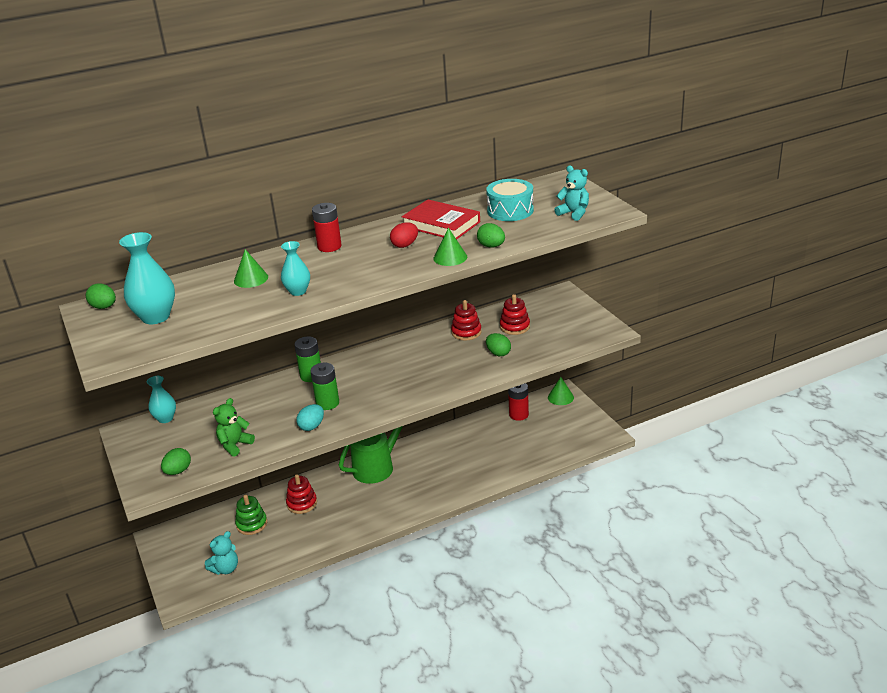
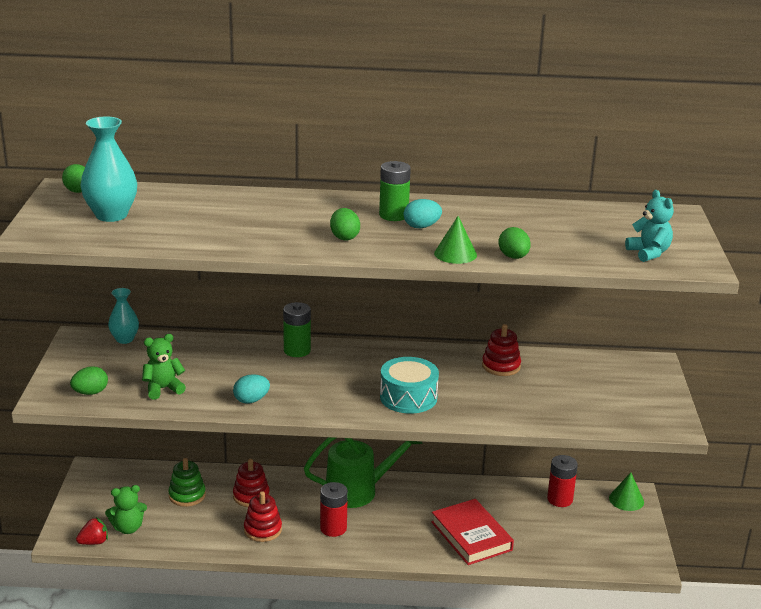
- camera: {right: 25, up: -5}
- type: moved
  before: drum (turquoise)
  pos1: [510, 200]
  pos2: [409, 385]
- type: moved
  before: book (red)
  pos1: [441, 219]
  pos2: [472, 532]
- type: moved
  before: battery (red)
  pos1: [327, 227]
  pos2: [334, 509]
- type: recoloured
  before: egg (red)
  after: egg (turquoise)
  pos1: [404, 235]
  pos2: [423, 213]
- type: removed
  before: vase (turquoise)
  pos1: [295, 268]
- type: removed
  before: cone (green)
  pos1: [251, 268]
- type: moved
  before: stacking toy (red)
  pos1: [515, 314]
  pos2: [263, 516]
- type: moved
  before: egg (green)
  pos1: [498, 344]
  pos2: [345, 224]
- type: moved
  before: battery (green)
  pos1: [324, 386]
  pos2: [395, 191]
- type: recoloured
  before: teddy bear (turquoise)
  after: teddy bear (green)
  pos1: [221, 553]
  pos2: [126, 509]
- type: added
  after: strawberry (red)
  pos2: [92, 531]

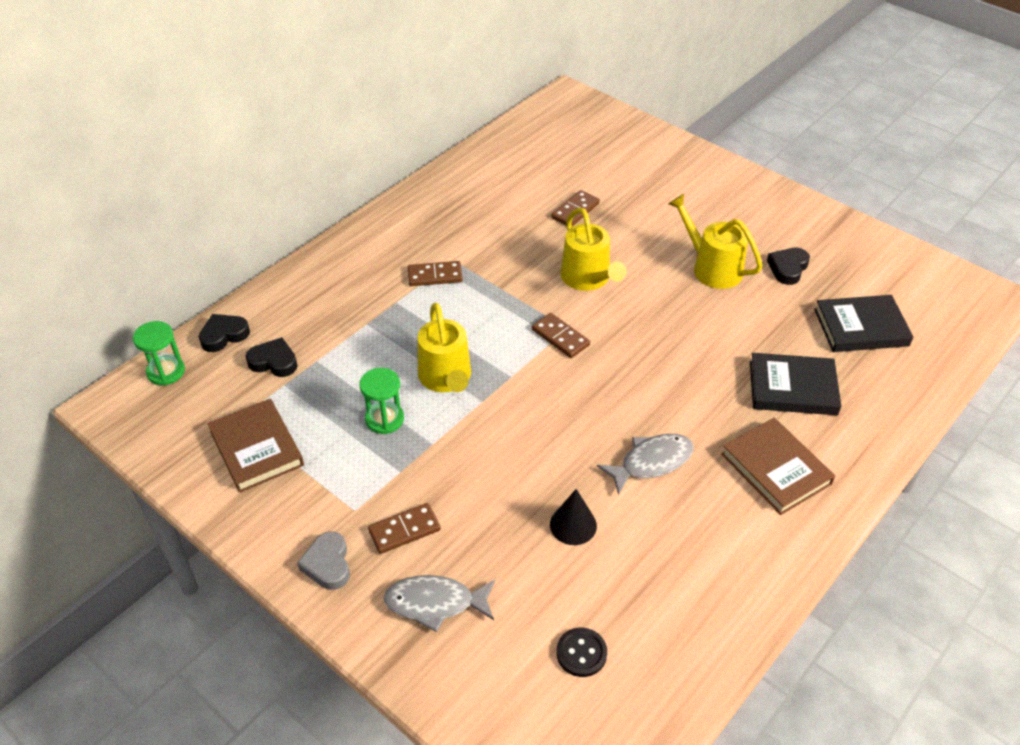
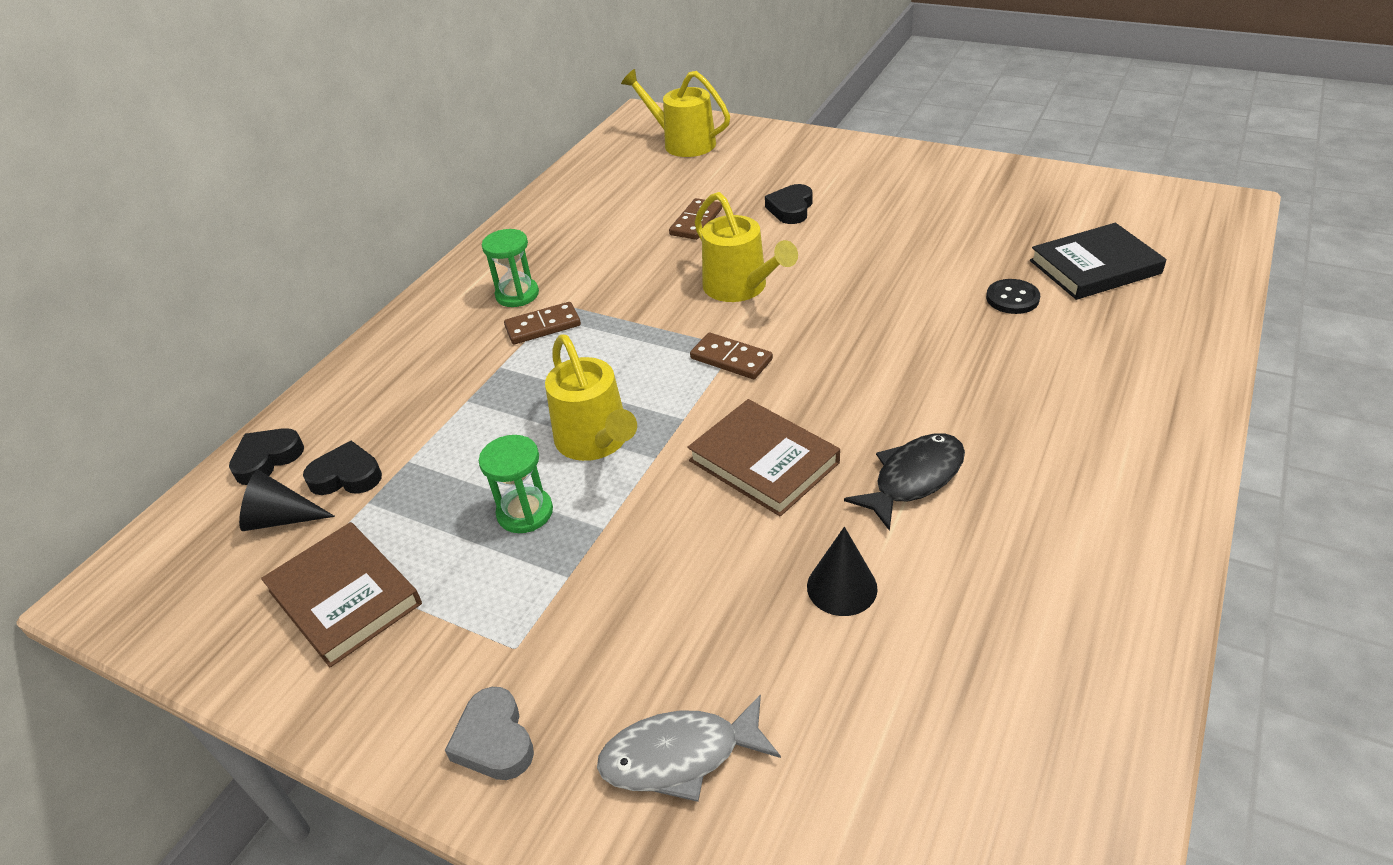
- camera: {right: -10, up: -5}
- type: moved
  before: watering can (yellow)
  pos1: [715, 241]
  pos2: [675, 113]
- type: moved
  before: heart (black)
  pos1: [788, 266]
  pos2: [788, 204]
- type: moved
  before: hourglass (green)
  pos1: [159, 353]
  pos2: [510, 268]
- type: removed
  before: book (black)
  pos1: [795, 384]
- type: moved
  before: book (brown)
  pos1: [778, 466]
  pos2: [763, 458]
- type: recoloured
  before: fish (grey)
  after: fish (black)
  pos1: [645, 464]
  pos2: [904, 482]
- type: removed
  before: domino (brown)
  pos1: [404, 528]
- type: moved
  before: button (black)
  pos1: [581, 652]
  pos2: [1013, 296]
- type: added
  after: cone (black)
  pos2: [287, 500]

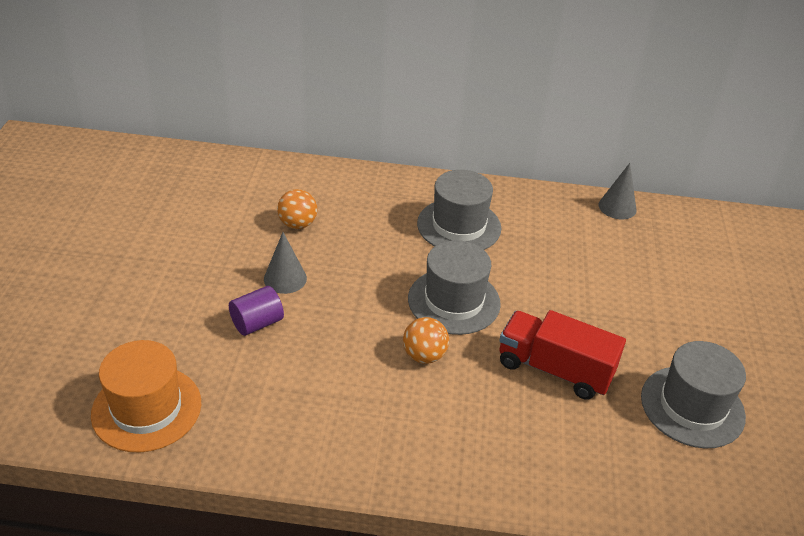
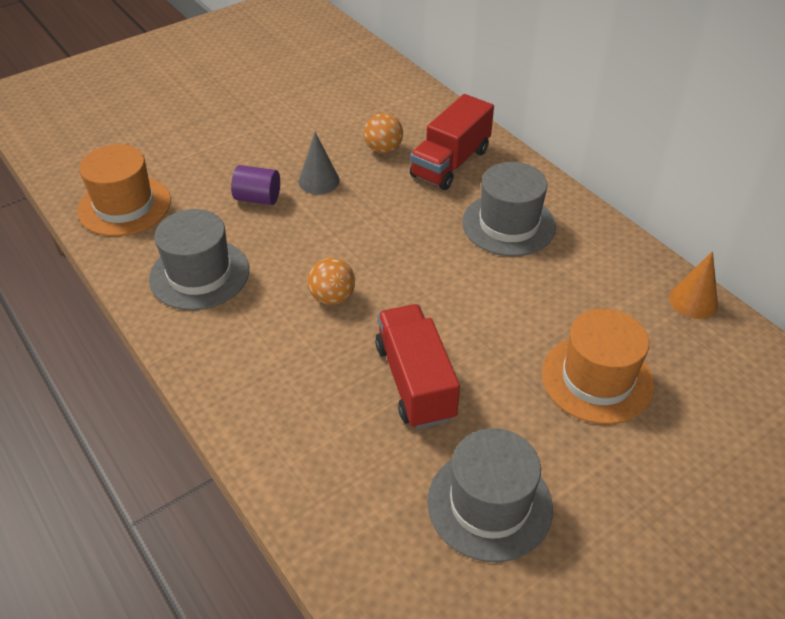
- camera: {right: 50, up: 5}
- type: recoloured
  before: cone (grey)
  after: cone (orange)
  pos1: [618, 191]
  pos2: [693, 285]
- type: moved
  before: hat (grey)
  pos1: [454, 287]
  pos2: [199, 259]
- type: added
  after: truck (red)
  pos2: [452, 142]
- type: added
  after: hat (orange)
  pos2: [598, 366]

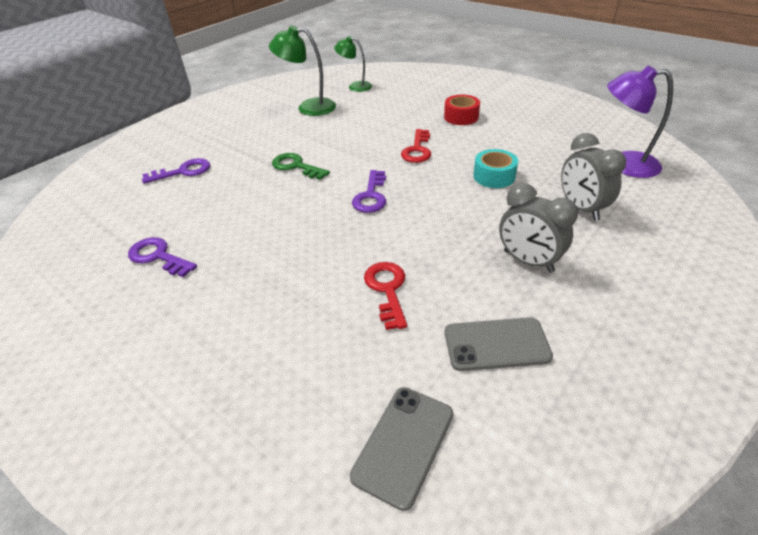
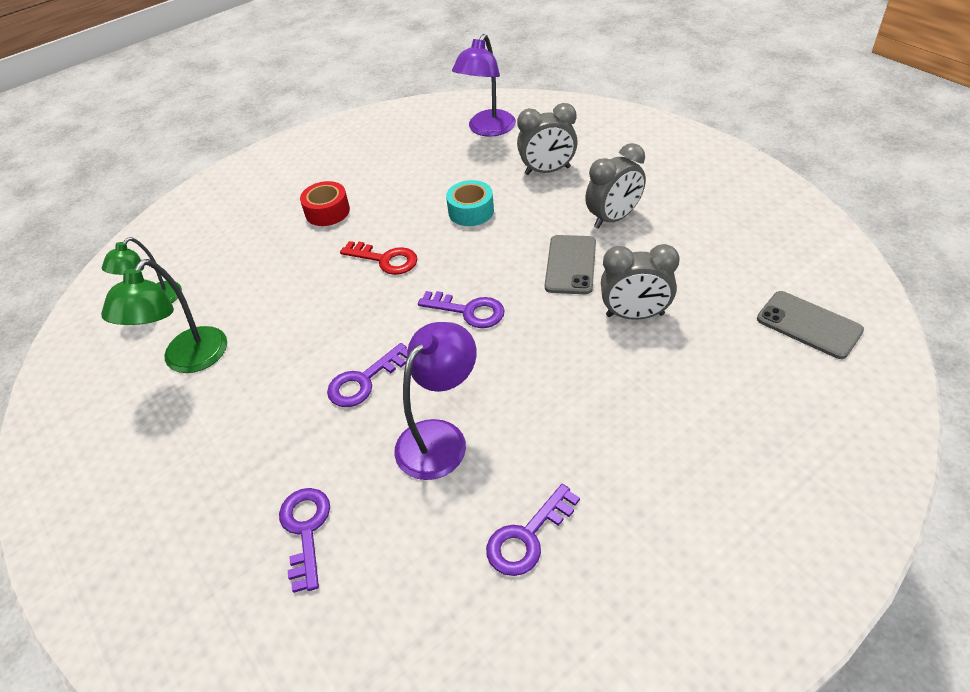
- camera: {right: -75, up: 5}
- type: recoloured
  before: key (green)
  after: key (purple)
  pos1: [301, 166]
  pos2: [367, 375]
- type: replaced
  before: key (red)
  after: clock (grey)
  pos1: [385, 296]
  pos2: [640, 282]
- type: moved
  before: phone (grey)
  pos1: [498, 344]
  pos2: [570, 264]
- type: added
  after: lamp (purple)
  pos2: [435, 401]

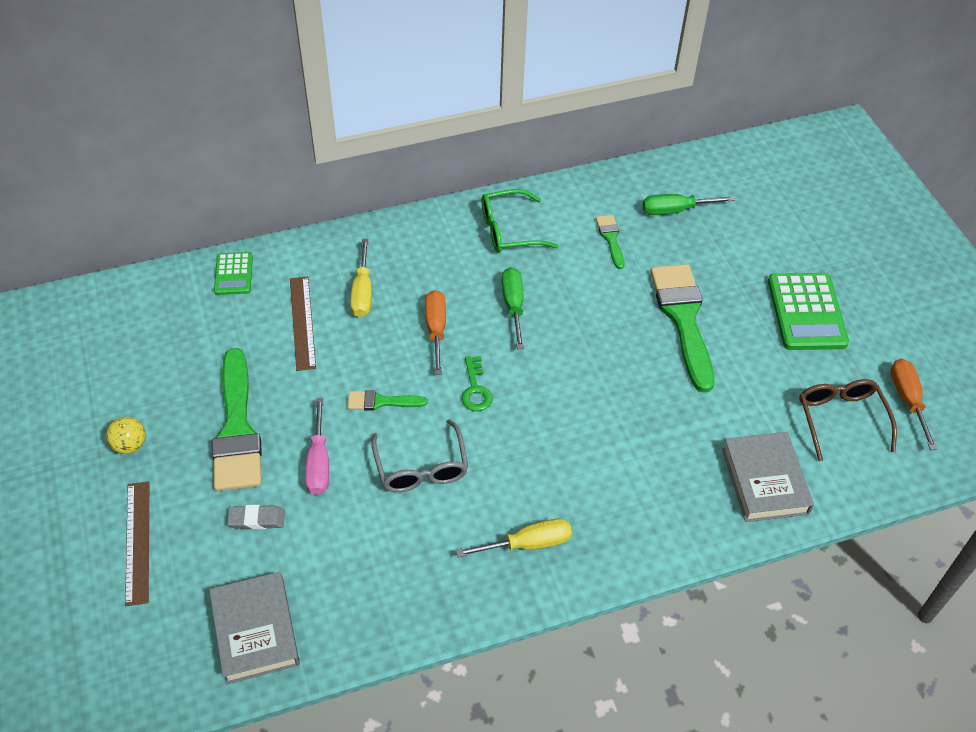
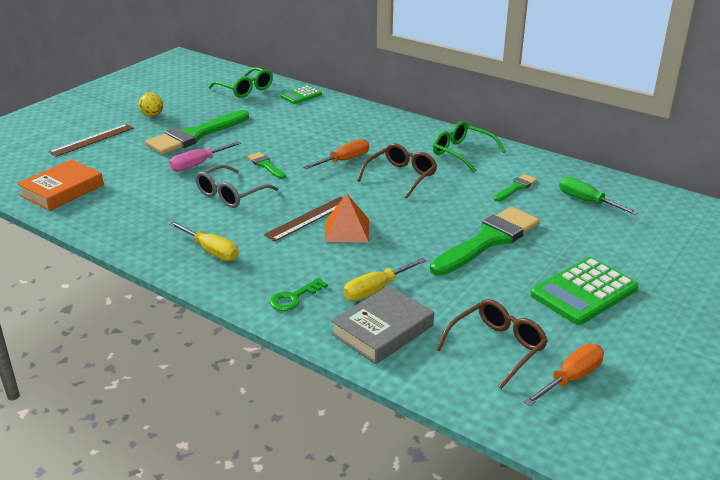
- camera: {right: 55, up: -20}
- type: moved
  before: screwdriver (yellow)
  pos1: [361, 278]
  pos2: [385, 279]
- type: replaced
  before: screwdriver (green)
  after: glasses (brown)
  pos1: [513, 308]
  pos2: [397, 171]
- type: moved
  before: ruler (brown)
  pos1: [303, 324]
  pos2: [303, 218]
- type: moved
  before: key (green)
  pos1: [477, 383]
  pos2: [298, 294]
- type: removed
  before: eraser (grey)
  pos1: [256, 517]
- type: recoloured
  before: book (grey)
  after: book (orange)
  pos1: [254, 628]
  pos2: [60, 185]
- type: added
  after: glasses (green)
  pos2: [241, 82]
- type: added
  after: pyramid (orange)
  pos2: [347, 218]

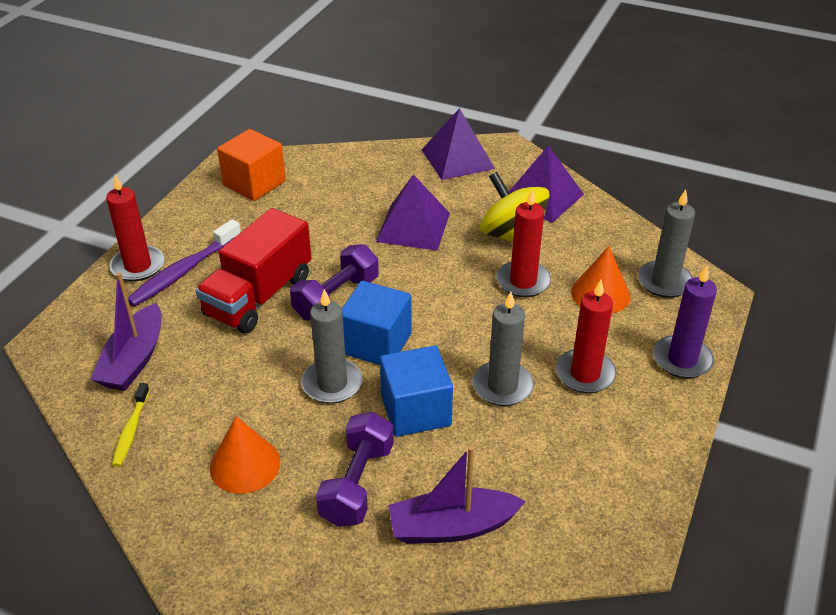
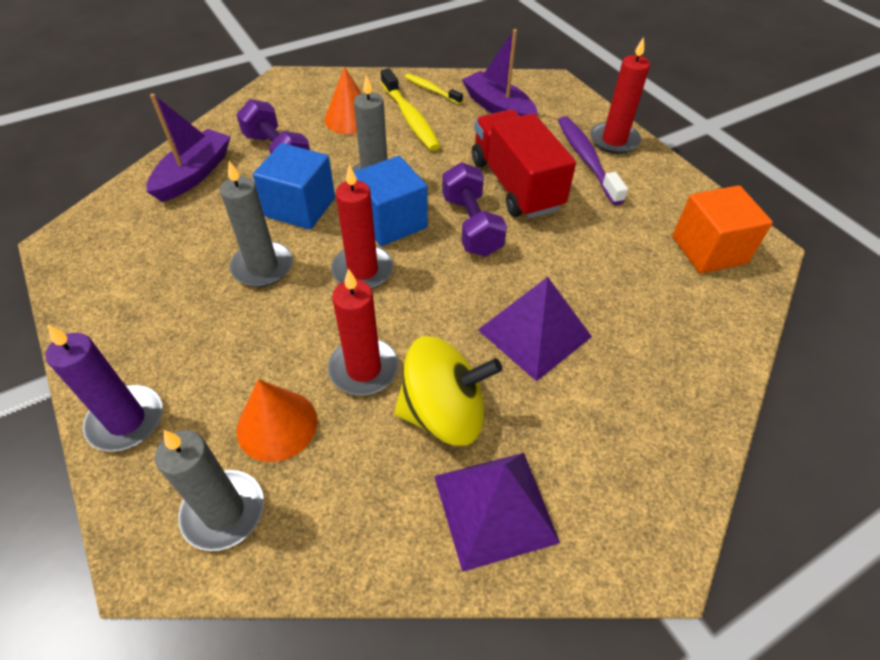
- camera: {right: 125, up: 10}
- type: removed
  before: pyramid (purple)
  pos1: [458, 144]
- type: moved
  before: candle (red)
  pos1: [586, 336]
  pos2: [362, 226]
- type: added
  after: toothbrush (yellow)
  pos2: [410, 109]

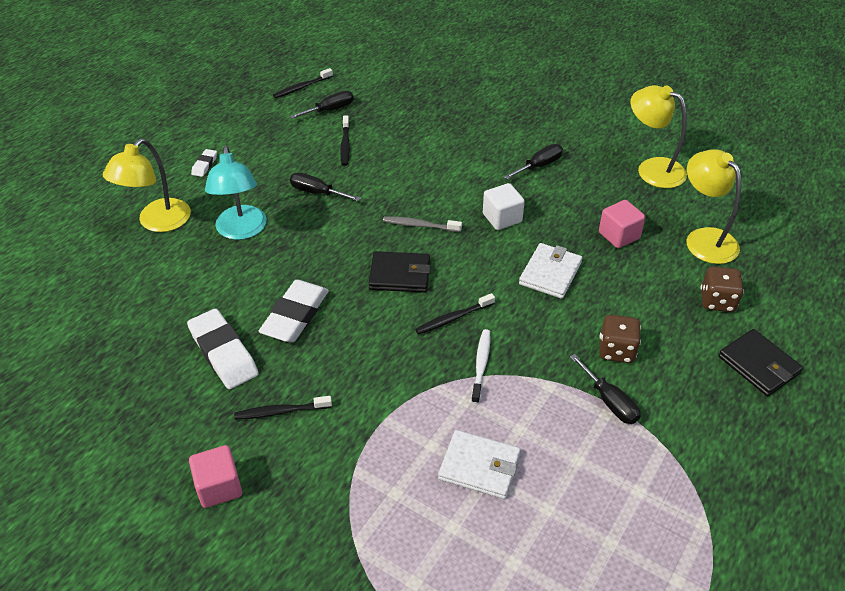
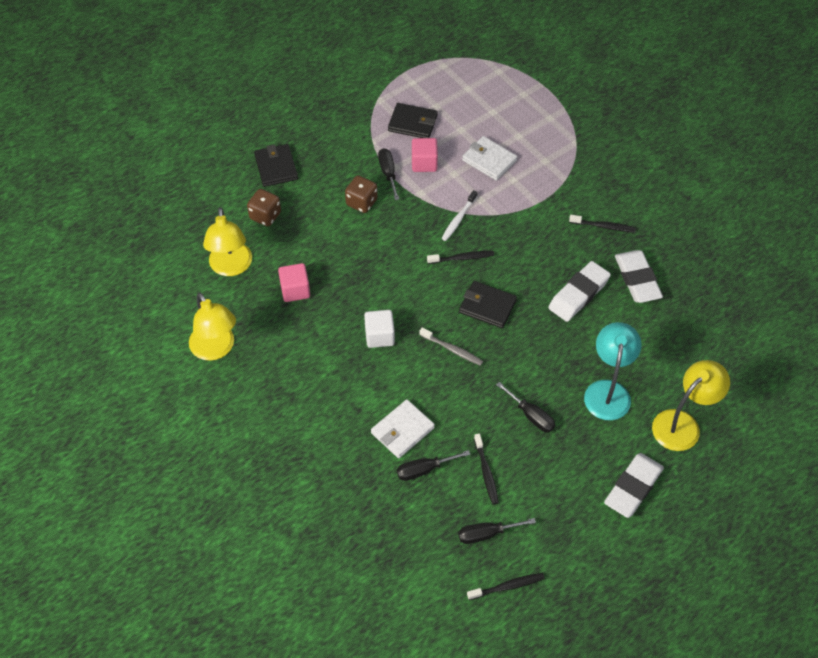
- camera: {right: -160, up: 10}
- type: turned
  before: toothbrush (black)
  pos1: [345, 140]
  pos2: [486, 468]
  turn: 150
- type: moved
  before: screwdriver (black)
  pos1: [533, 162]
  pos2: [434, 465]
- type: resized
  before: eraser (white)
  pos1: [204, 163]
  pos2: [634, 485]
  scale: 2.09
- type: moved
  before: wallet (white)
  pos1: [550, 271]
  pos2: [403, 428]
- type: moved
  before: cube (pink)
  pos1: [215, 476]
  pos2: [425, 155]
- type: added
  after: wallet (black)
  pos2: [413, 120]

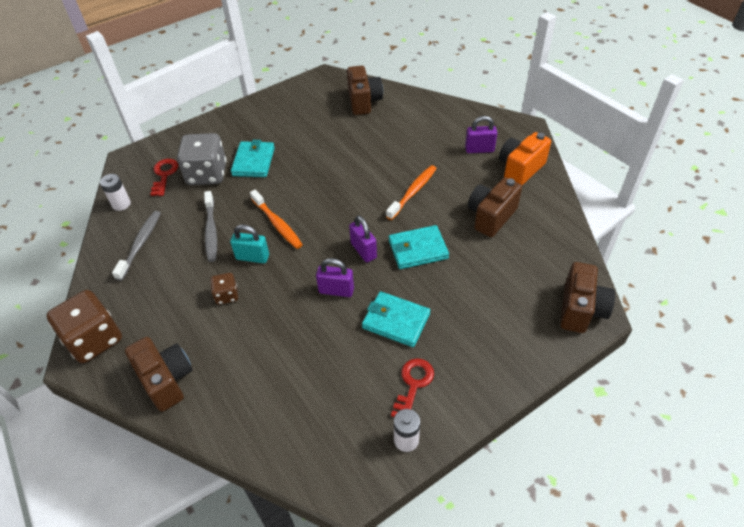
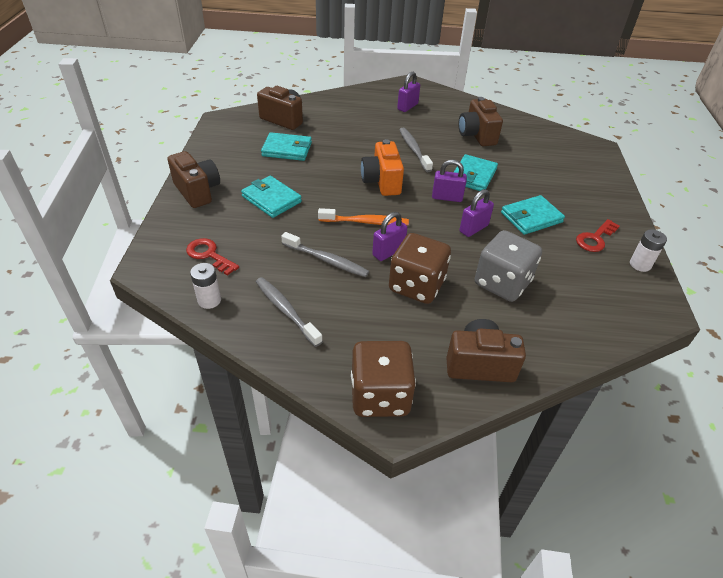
- camera: {right: -55, up: -5}
- type: moved
  before: camera (orange)
  pos1: [525, 158]
  pos2: [382, 167]
- type: moved
  before: dice (grey)
  pos1: [201, 159]
  pos2: [508, 266]
- type: recoloured
  before: toothbrush (orange)
  after: toothbrush (grey)
  pos1: [411, 192]
  pos2: [416, 150]
- type: recoloured
  before: padlock (turquoise)
  after: padlock (purple)
  pos1: [249, 244]
  pos2: [389, 236]
- type: moved
  before: camera (brown)
  pos1: [587, 297]
  pos2: [194, 179]
- type: resized
  before: dice (brown)
  pos1: [224, 289]
  pos2: [420, 268]
  scale: 1.98
- type: turned
  before: key (red)
  pos1: [412, 387]
  pos2: [598, 235]
  turn: -105
- type: added
  after: wallet (turquoise)
  pos2: [286, 146]

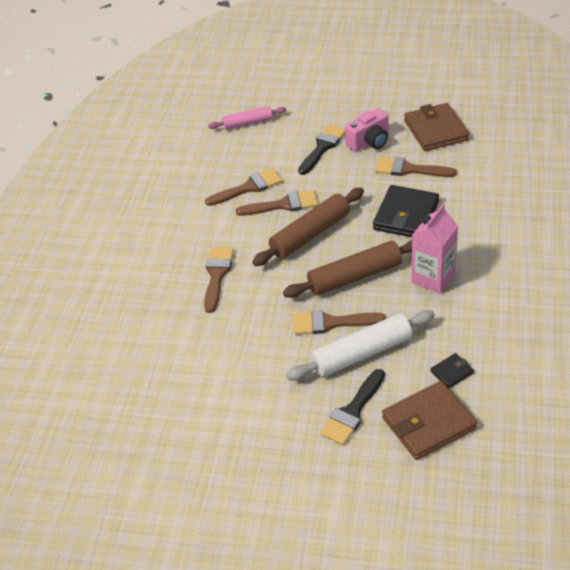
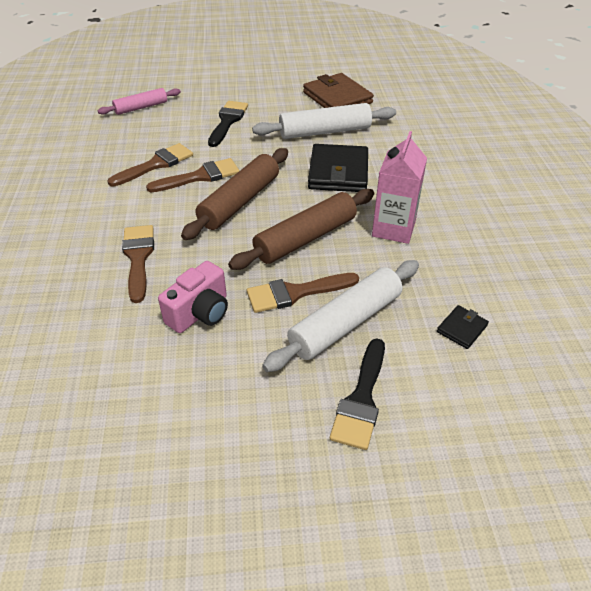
- camera: {right: -20, up: 0}
- type: moved
  before: camera (pink)
  pos1: [367, 130]
  pos2: [193, 297]
- type: replaced
  before: brush (brown)
  after: rolling pin (white)
  pos1: [416, 167]
  pos2: [324, 121]
- type: removed
  before: wallet (brown)
  pos1: [429, 420]

